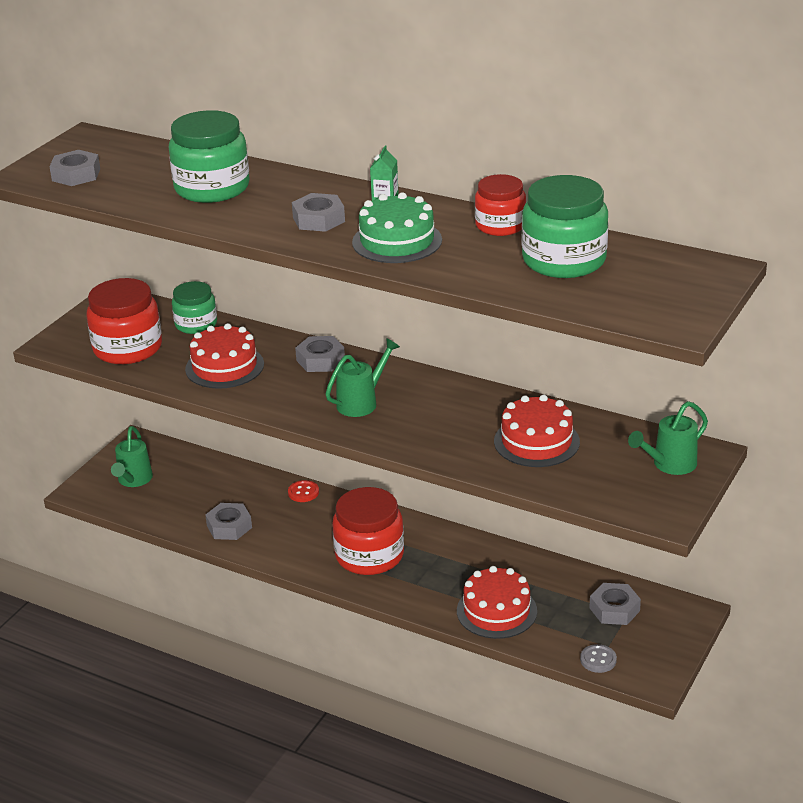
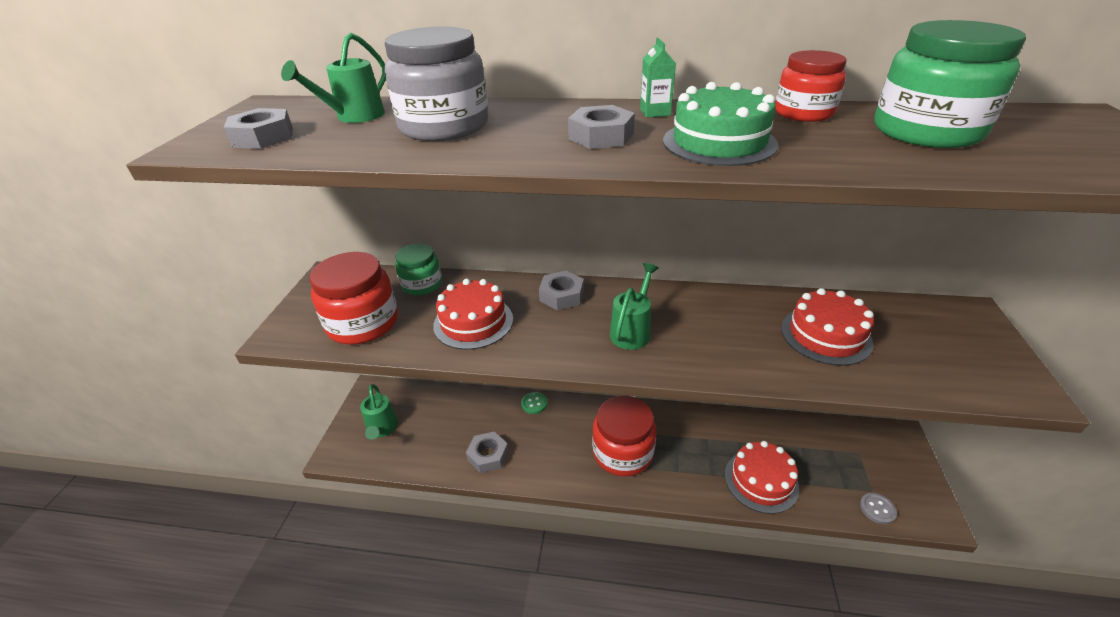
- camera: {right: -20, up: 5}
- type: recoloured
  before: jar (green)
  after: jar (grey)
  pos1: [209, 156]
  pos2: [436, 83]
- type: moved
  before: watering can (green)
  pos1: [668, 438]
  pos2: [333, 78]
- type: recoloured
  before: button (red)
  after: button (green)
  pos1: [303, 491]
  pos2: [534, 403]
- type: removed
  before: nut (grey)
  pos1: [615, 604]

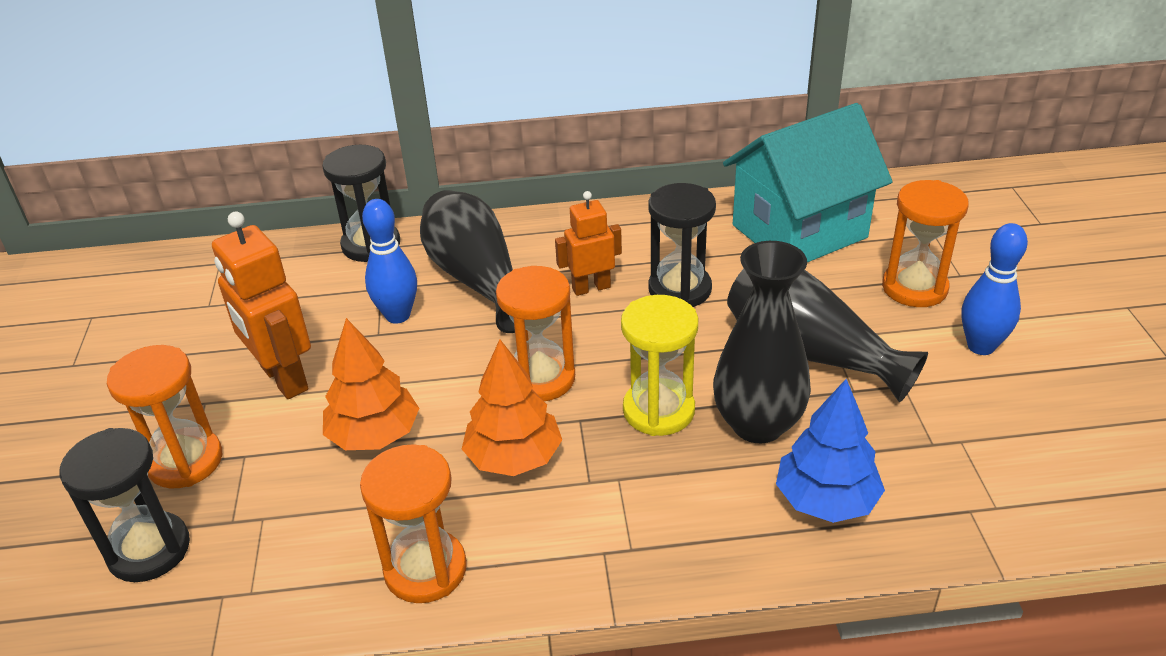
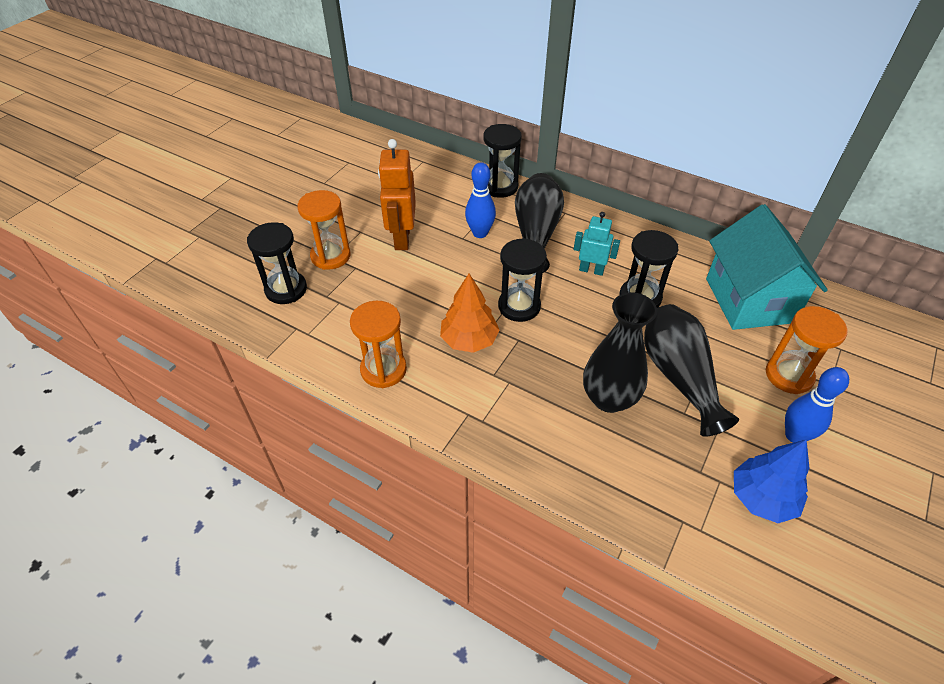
- camera: {right: 35, up: 10}
- type: turned
  before: house (turquoise)
  pos1: [808, 182]
  pos2: [766, 267]
  turn: 75
- type: recoloured
  before: robot (orange)
  after: robot (turquoise)
  pos1: [588, 243]
  pos2: [597, 244]
- type: recoloured
  before: hourglass (orange)
  after: hourglass (black)
  pos1: [535, 333]
  pos2: [522, 280]
- type: removed
  before: hourglass (yellow)
  pos1: [659, 365]
- type: removed
  before: tree (orange)
  pos1: [371, 384]
- type: moved
  before: tree (blue)
  pos1: [830, 451]
  pos2: [771, 481]

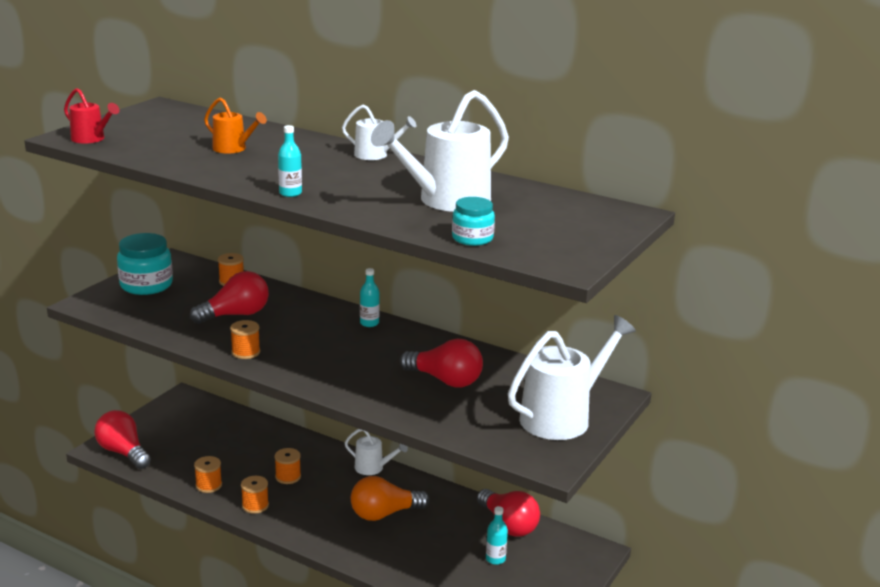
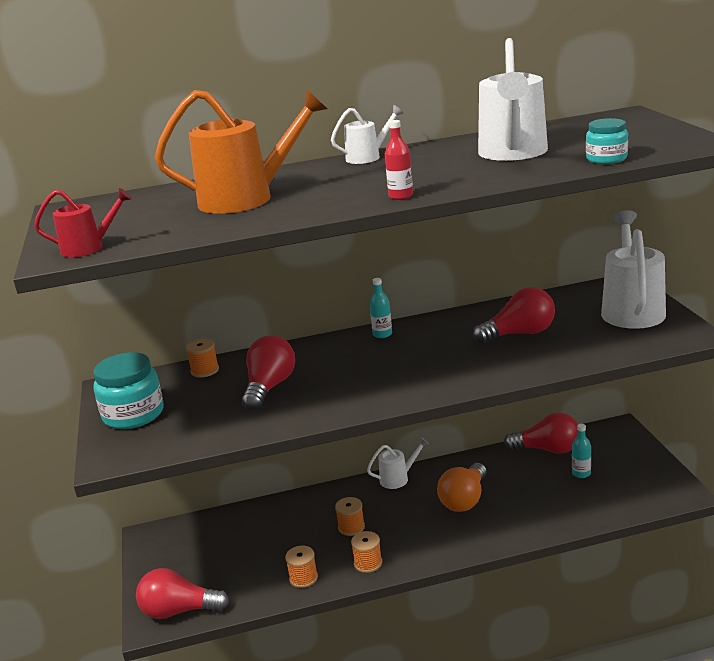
- camera: {right: -40, up: 0}
- type: resized
  before: watering can (orange)
  pos1: [235, 125]
  pos2: [241, 151]
  scale: 1.95
- type: recoloured
  before: bottle (turquoise)
  after: bottle (red)
  pos1: [290, 161]
  pos2: [399, 160]
- type: removed
  before: spool (orange)
  pos1: [245, 339]

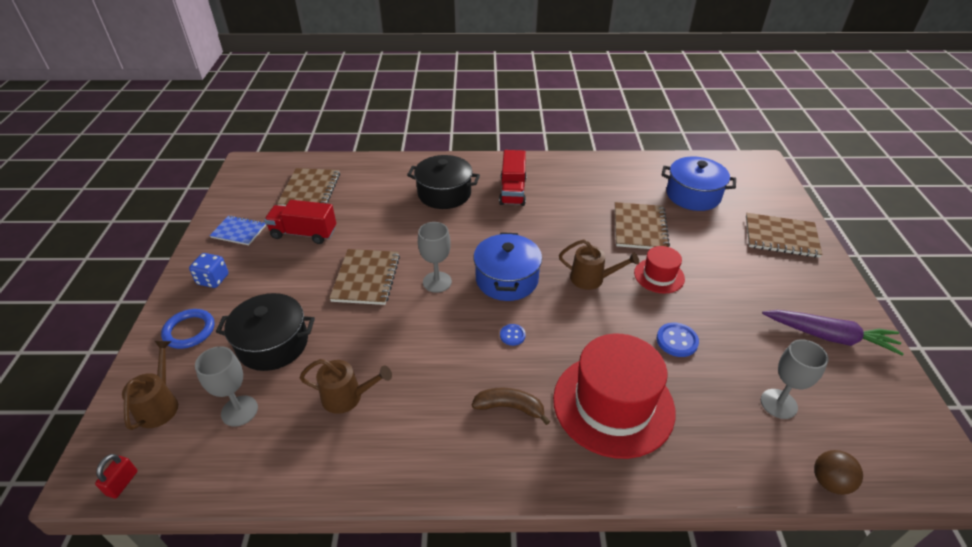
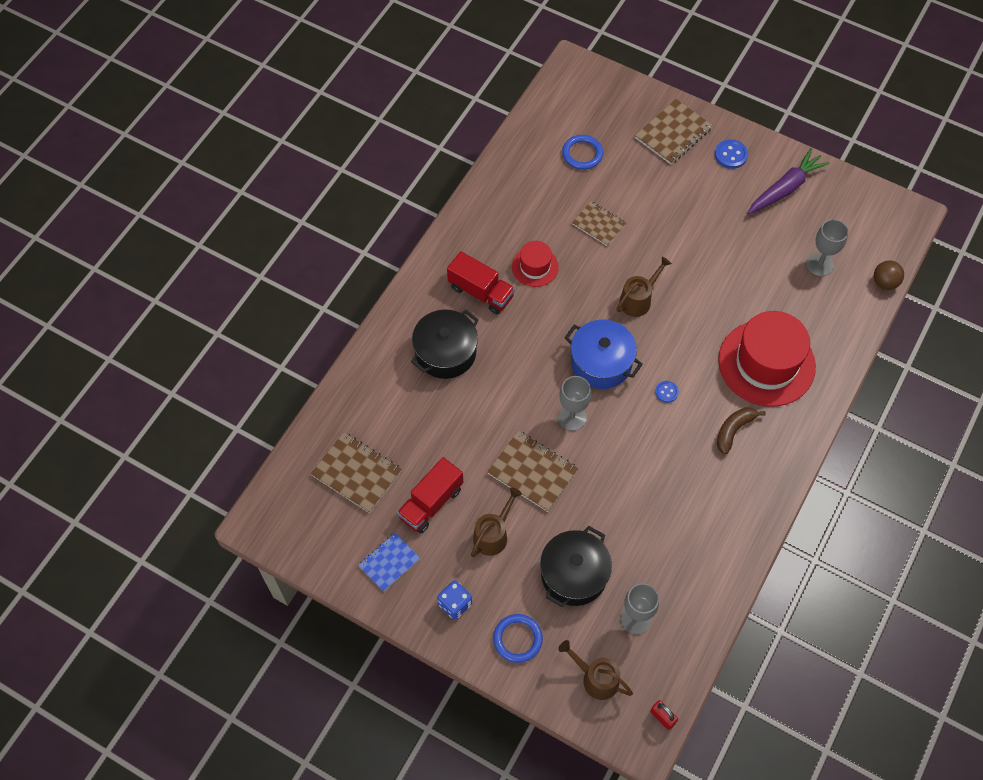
- camera: {right: -60, up: 20}
- type: replaced
  before: pot (blue)
  after: ring (blue)
  pos1: [698, 184]
  pos2: [582, 152]
- type: resized
  before: notebook (brown)
  pos1: [642, 225]
  pos2: [599, 223]
  scale: 0.66
- type: moved
  before: hat (red)
  pos1: [659, 269]
  pos2: [535, 264]
- type: moved
  before: button (blue)
  pos1: [678, 340]
  pos2: [731, 154]
- type: moved
  before: watering can (brown)
  pos1: [345, 386]
  pos2: [496, 522]

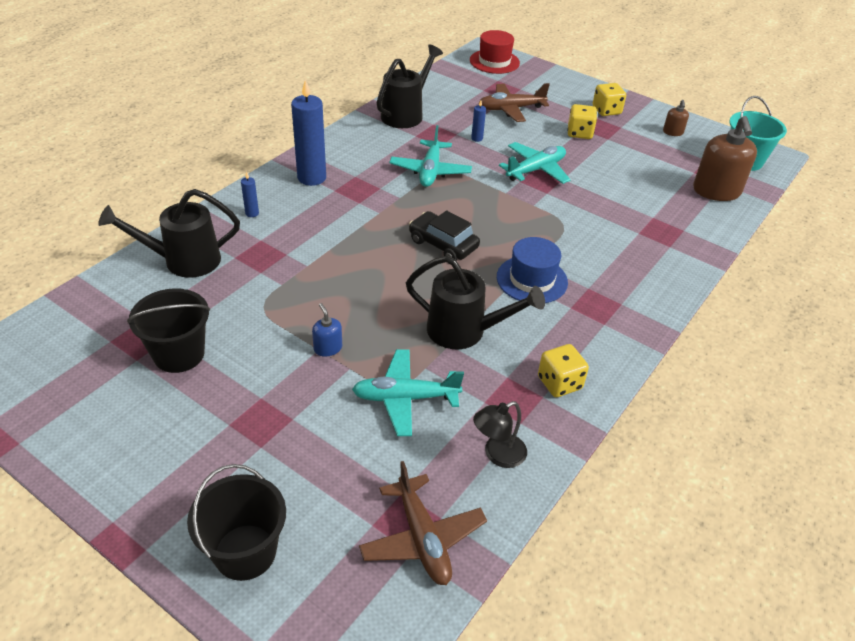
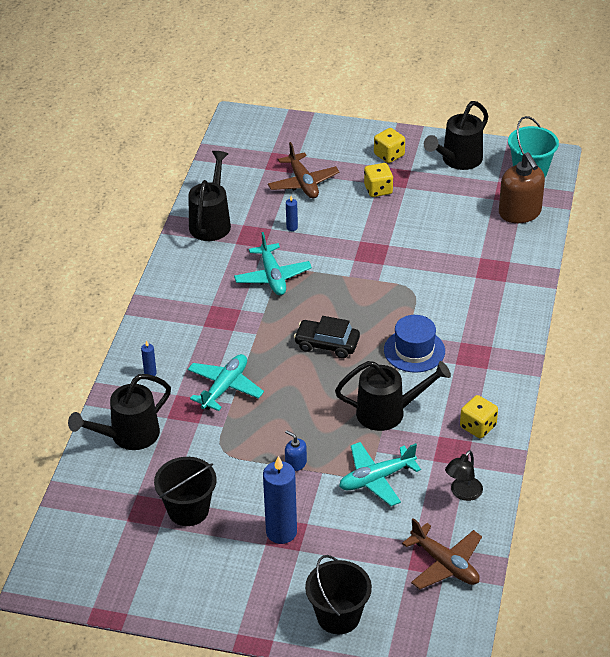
- camera: {right: -20, up: 0}
- type: removed
  before: hat (red)
  pos1: [495, 52]
- type: moved
  before: candle (blue)
  pos1: [308, 133]
  pos2: [280, 500]
- type: turned
  before: plane (brown)
  pos1: [514, 102]
  pos2: [303, 170]
  turn: -75
- type: replaced
  before: soap dispenser (brown)
  after: watering can (black)
  pos1: [676, 118]
  pos2: [456, 135]
- type: moved
  before: plane (turquoise)
  pos1: [535, 163]
  pos2: [226, 382]

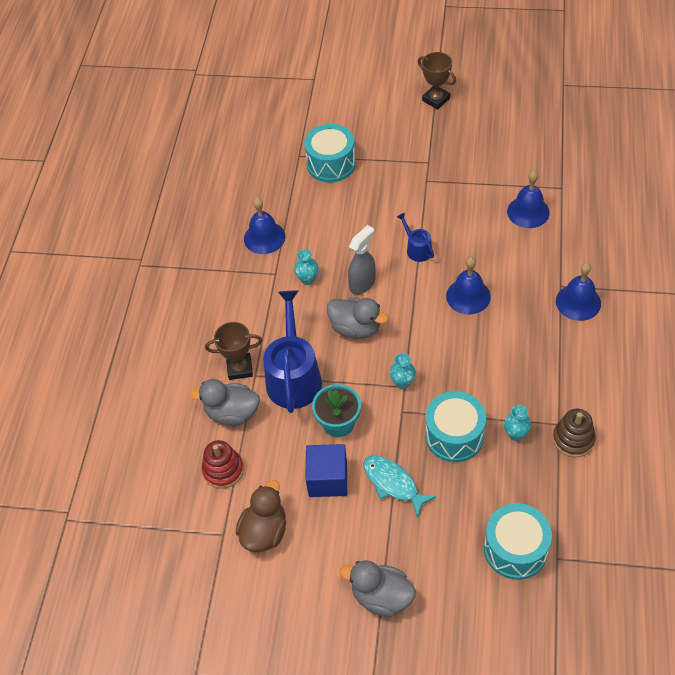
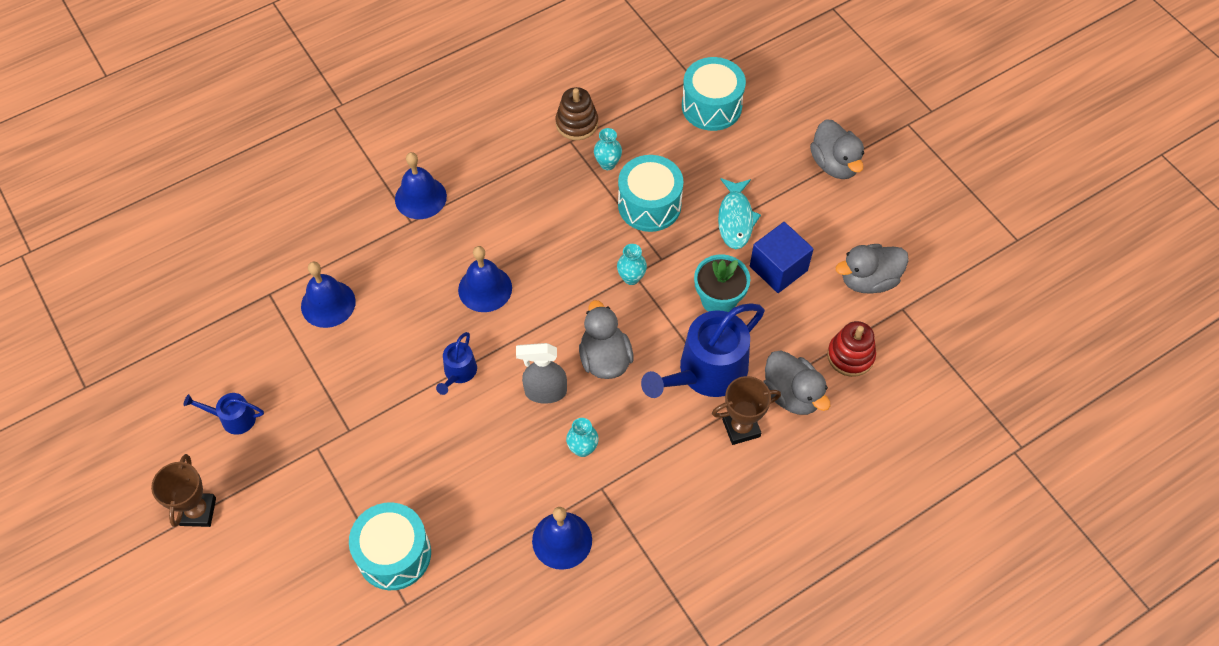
- camera: {right: -135, up: 5}
- type: turned
  before: trophy (brown)
  pos1: [233, 351]
  pos2: [746, 410]
  turn: -60
- type: recoloured
  before: duck (brown)
  after: duck (grey)
  pos1: [261, 516]
  pos2: [872, 268]
- type: added
  after: watering can (blue)
  pos2: [223, 414]

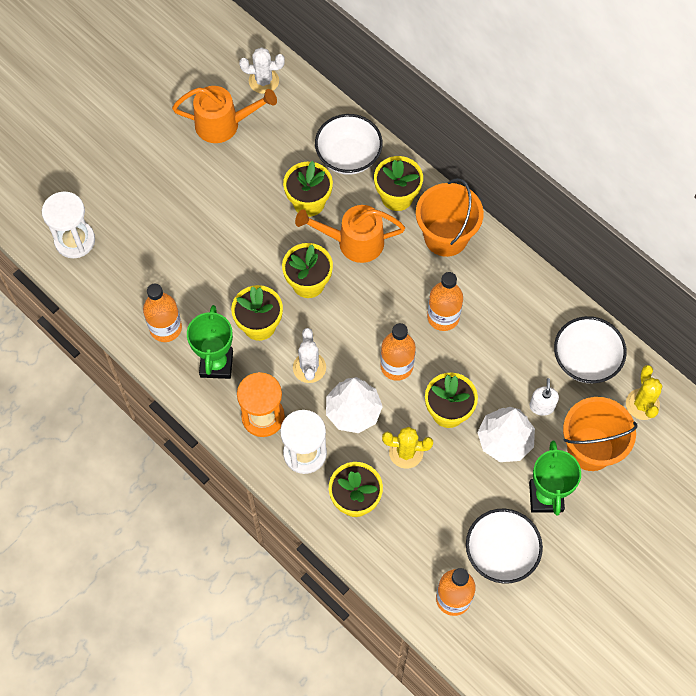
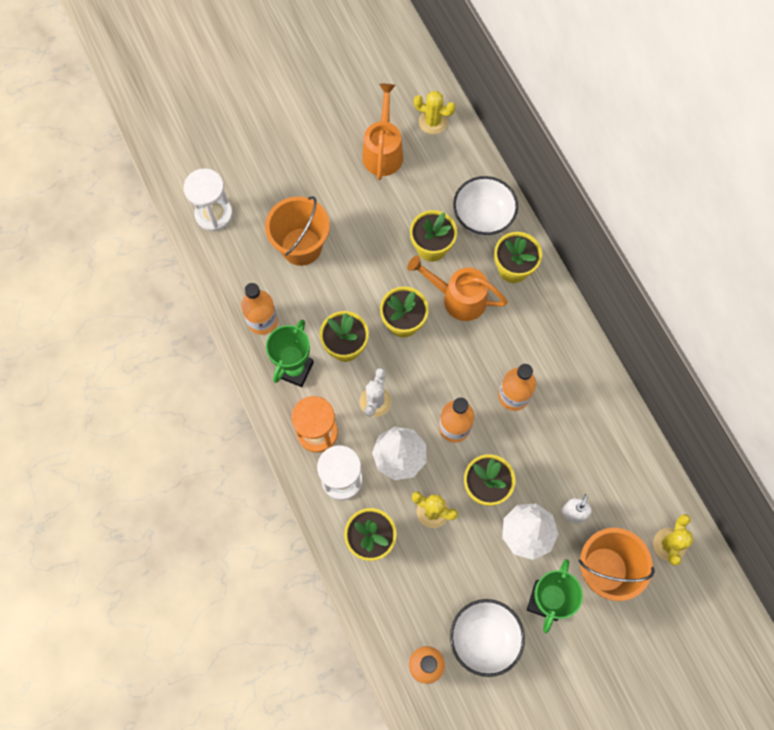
- camera: {right: 20, up: 5}
- type: recoloured
  before: cactus (white)
  after: cactus (yellow)
  pos1: [262, 70]
  pos2: [435, 112]
- type: turned
  before: watering can (orange)
  pos1: [224, 114]
  pos2: [382, 132]
  turn: -105
- type: moved
  before: bucket (orange)
  pos1: [450, 217]
  pos2: [297, 231]
- type: removed
  before: bowl (white)
  pos1: [590, 349]

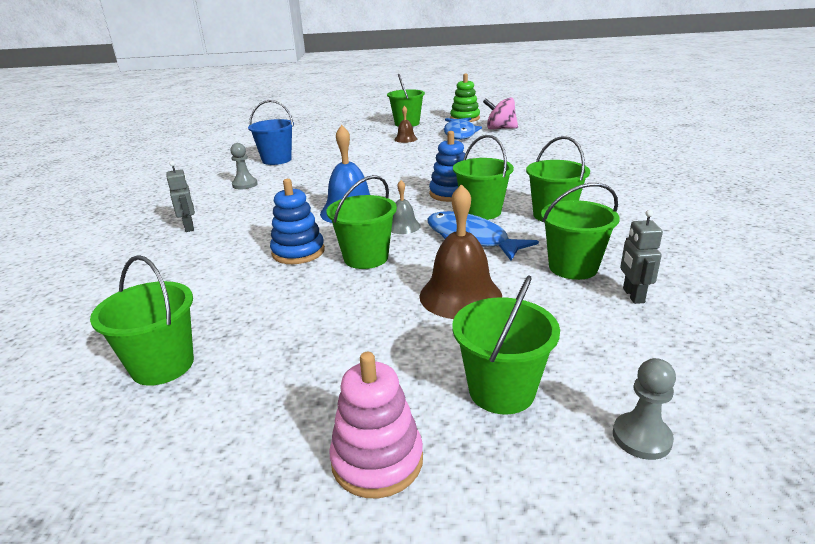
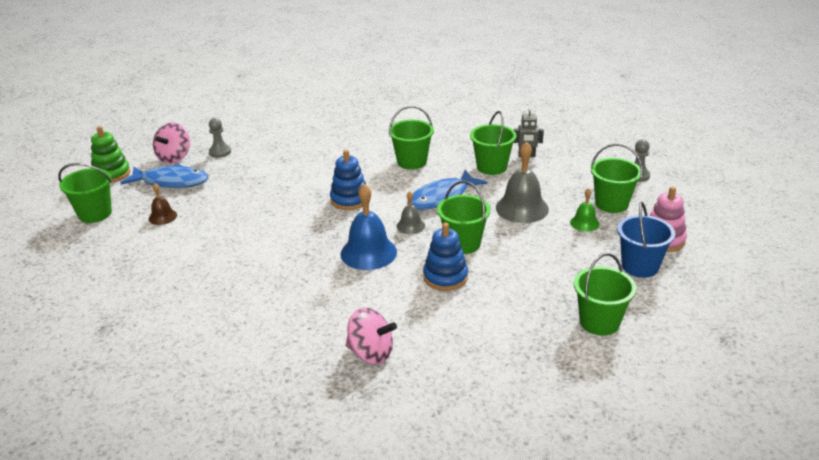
- camera: {right: -85, up: 5}
- type: moved
  before: bucket (blue)
  pos1: [271, 132]
  pos2: [646, 239]
- type: removed
  before: bucket (green)
  pos1: [483, 177]
- type: moved
  before: pawn (grey)
  pos1: [244, 166]
  pos2: [220, 138]
- type: replaced
  before: robot (grey)
  after: spinning top (pink)
  pos1: [180, 196]
  pos2: [371, 335]
- type: recoloured
  before: bell (brown)
  after: bell (grey)
  pos1: [460, 251]
  pos2: [522, 182]
- type: added
  after: bell (green)
  pos2: [584, 210]

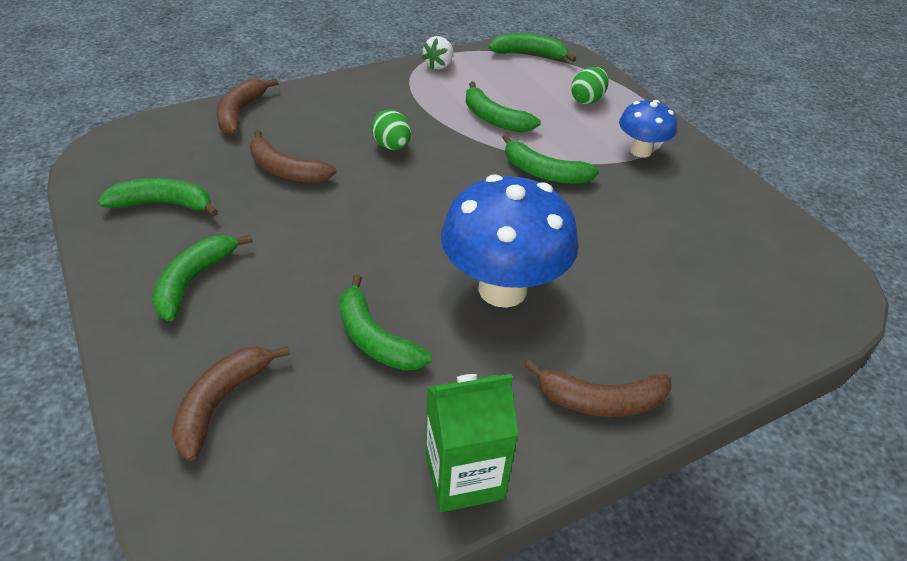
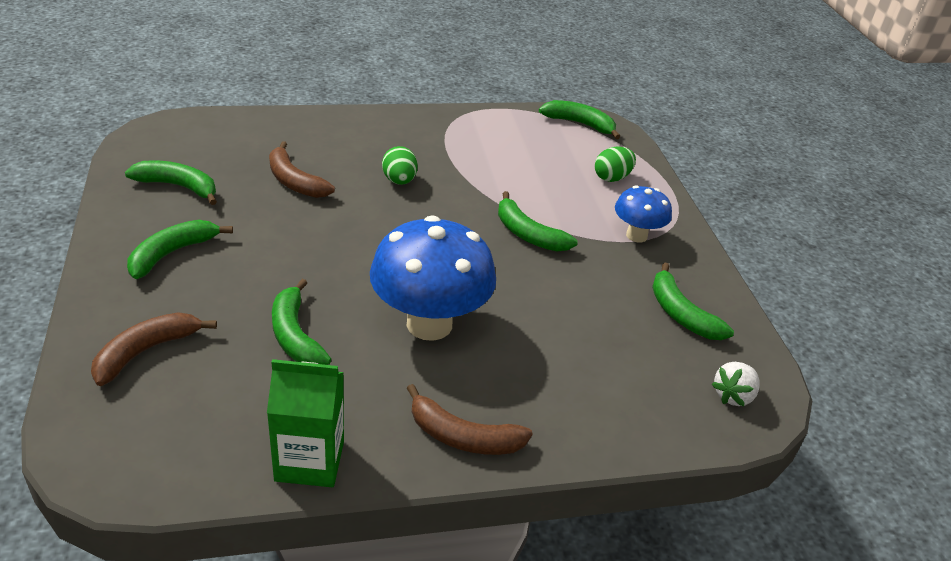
- camera: {right: 15, up: -5}
- type: moved
  before: strawberry (white)
  pos1: [437, 52]
  pos2: [735, 384]
- type: removed
  before: banana (brown)
  pos1: [247, 106]
- type: moved
  before: banana (green)
  pos1: [503, 106]
  pos2: [693, 301]

